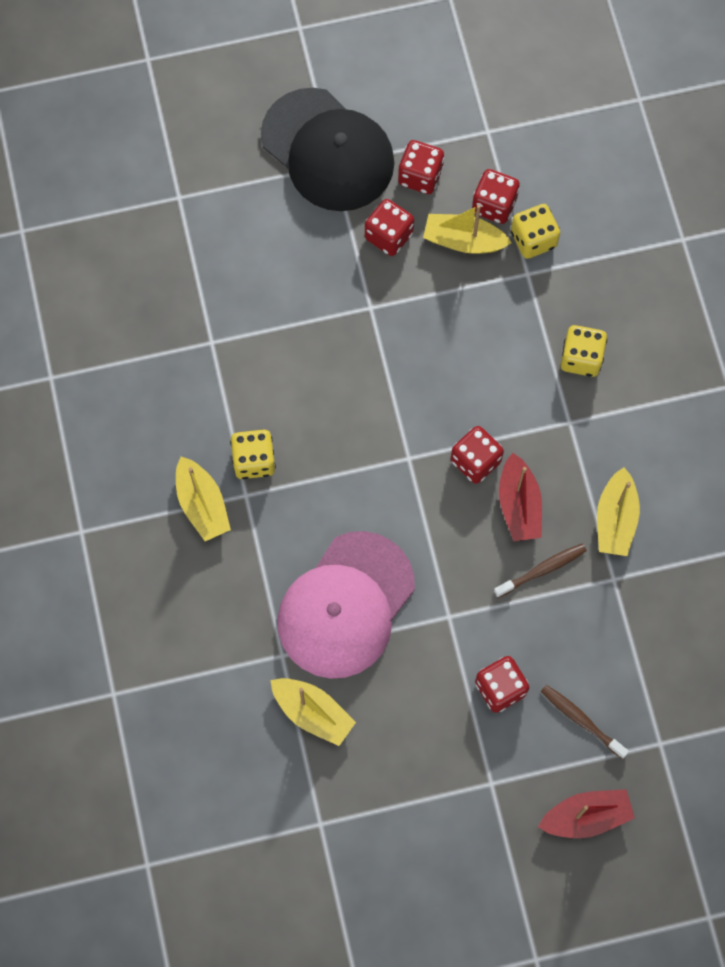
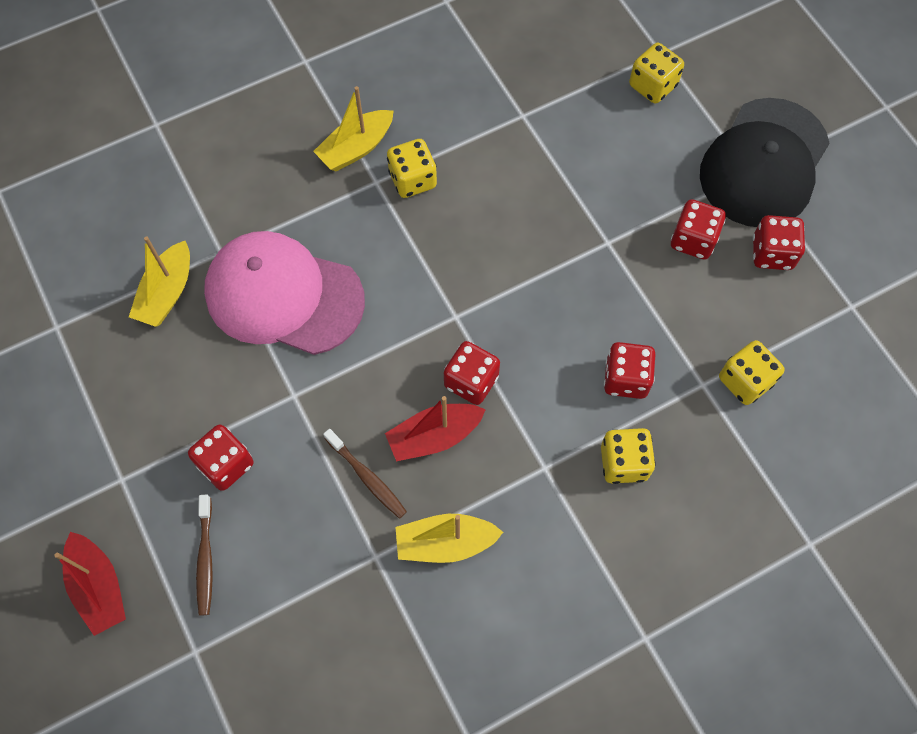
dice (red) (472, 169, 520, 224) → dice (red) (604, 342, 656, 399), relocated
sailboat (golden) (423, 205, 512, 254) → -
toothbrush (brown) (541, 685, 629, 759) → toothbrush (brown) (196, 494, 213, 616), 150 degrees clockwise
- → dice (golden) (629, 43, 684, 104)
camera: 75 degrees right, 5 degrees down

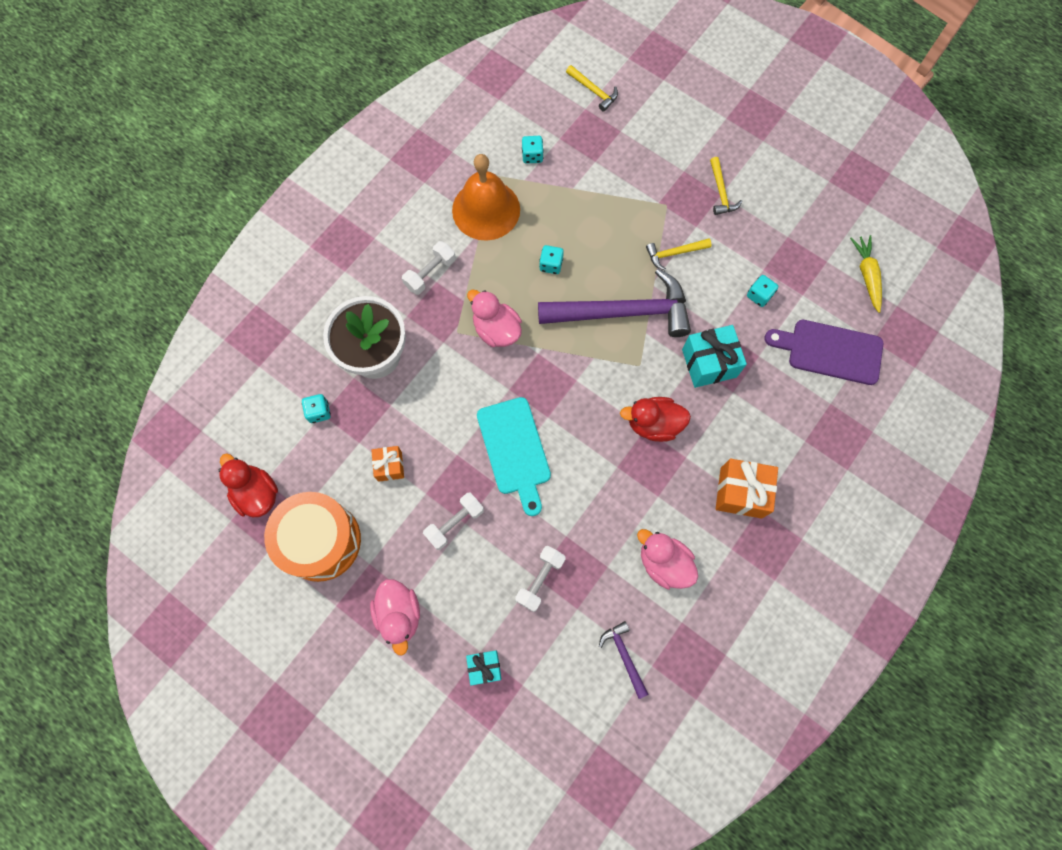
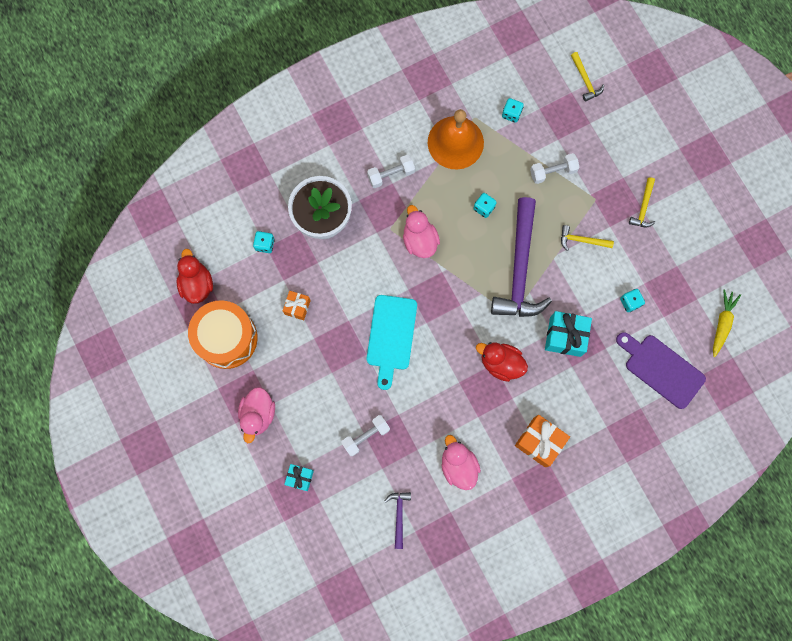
hammer (purple) (538, 269, 691, 337) → hammer (purple) (491, 197, 552, 317), 75 degrees clockwise
hand weight (pure white) (423, 493, 484, 550) → hand weight (pure white) (530, 153, 580, 184), relocated
camera: 25 degrees right, 5 degrees up

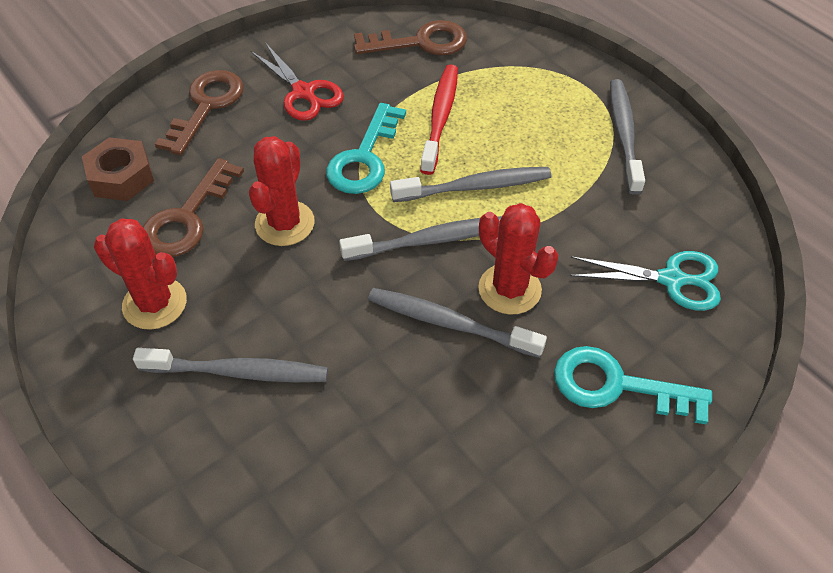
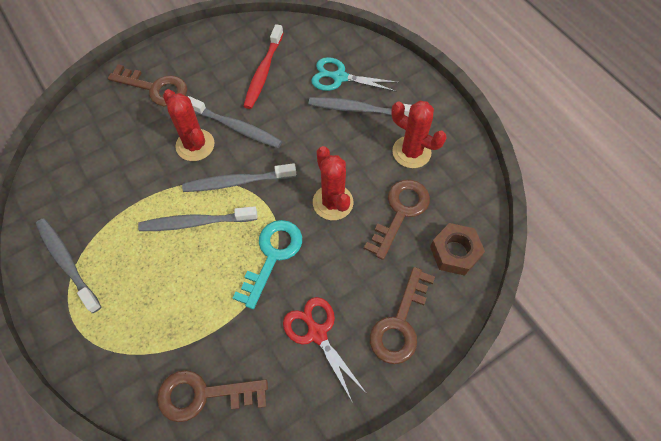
toothbrush (red) (420, 64, 458, 175) → toothbrush (red) (244, 24, 283, 109), relocated
toothbrush (ash-grey) (610, 79, 645, 195) → toothbrush (ash-grey) (36, 218, 101, 313), 135 degrees clockwise
prickly plant (red) (249, 136, 315, 246) → prickly plant (red) (313, 146, 353, 220), 45 degrees counterclockwise
shears (turquoise) (570, 251, 721, 311) → shears (turquoise) (311, 57, 399, 92), relocated
key (turquoise) (554, 346, 712, 424) → key (brown) (108, 64, 187, 106)
camera: 175 degrees left, 10 degrees up

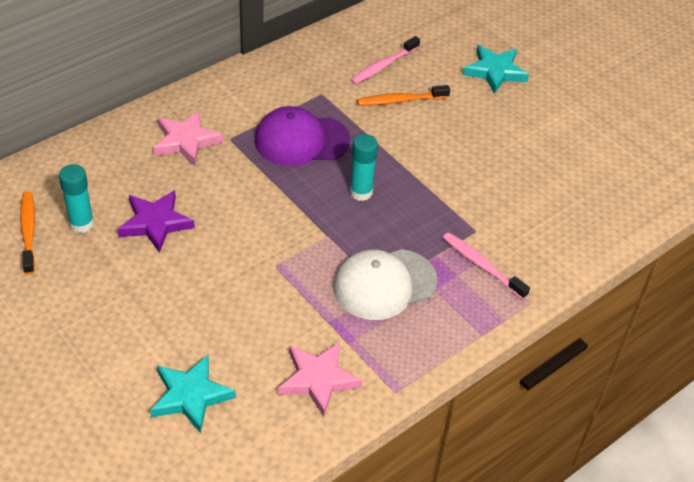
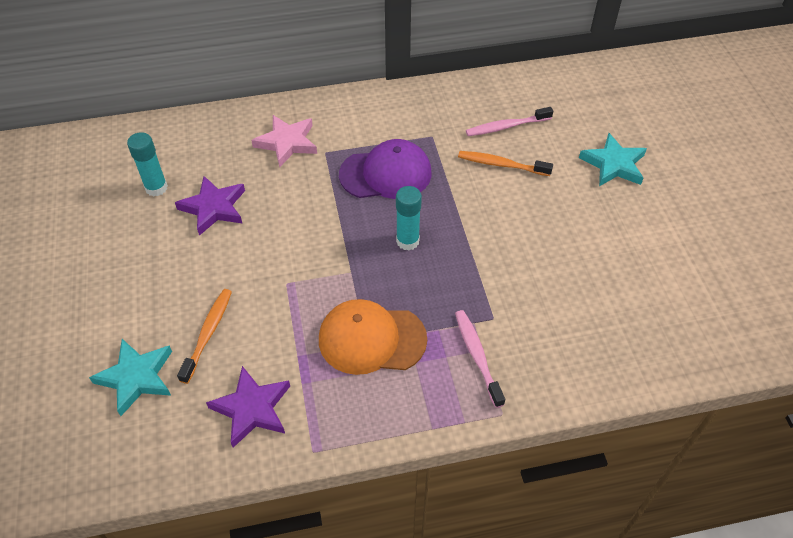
cap (purple) (255, 106, 350, 166) → cap (purple) (339, 139, 432, 199), 150 degrees clockwise
toothbrush (orange-coloured) (20, 192, 35, 275) → toothbrush (orange-coloured) (177, 289, 232, 384), relocated
cap (pure white) (334, 249, 438, 320) → cap (orange-coloured) (319, 299, 427, 375)
five-pointed star (rose-pink) (278, 342, 363, 417) → five-pointed star (purple) (206, 366, 290, 448)
camera: 30 degrees right, 5 degrees up

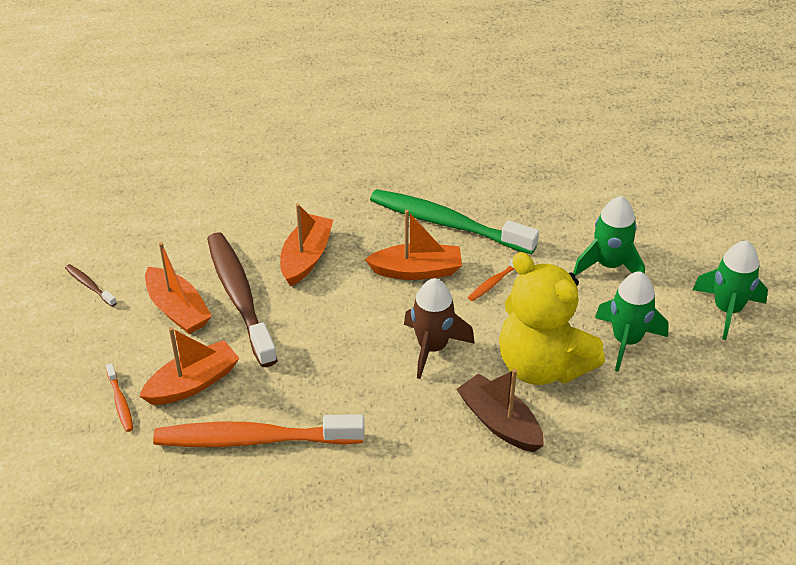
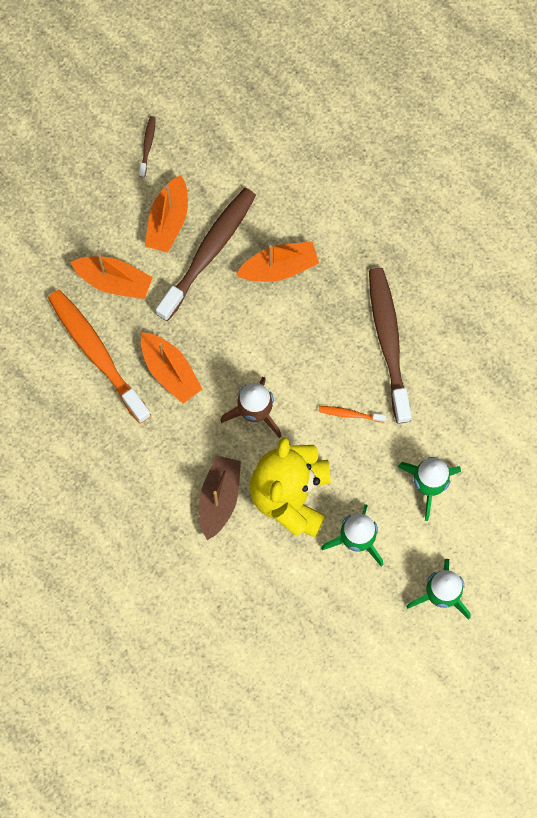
toothbrush (emerald) (370, 189, 539, 254) → toothbrush (brown) (369, 268, 412, 424)
sailboat (orange-coloured) (365, 210, 462, 280) → sailboat (orange-coloured) (141, 332, 202, 403), relocated
toothbrush (orange-coloured) (106, 363, 133, 432) → -
camera: 55 degrees right, 30 degrees up

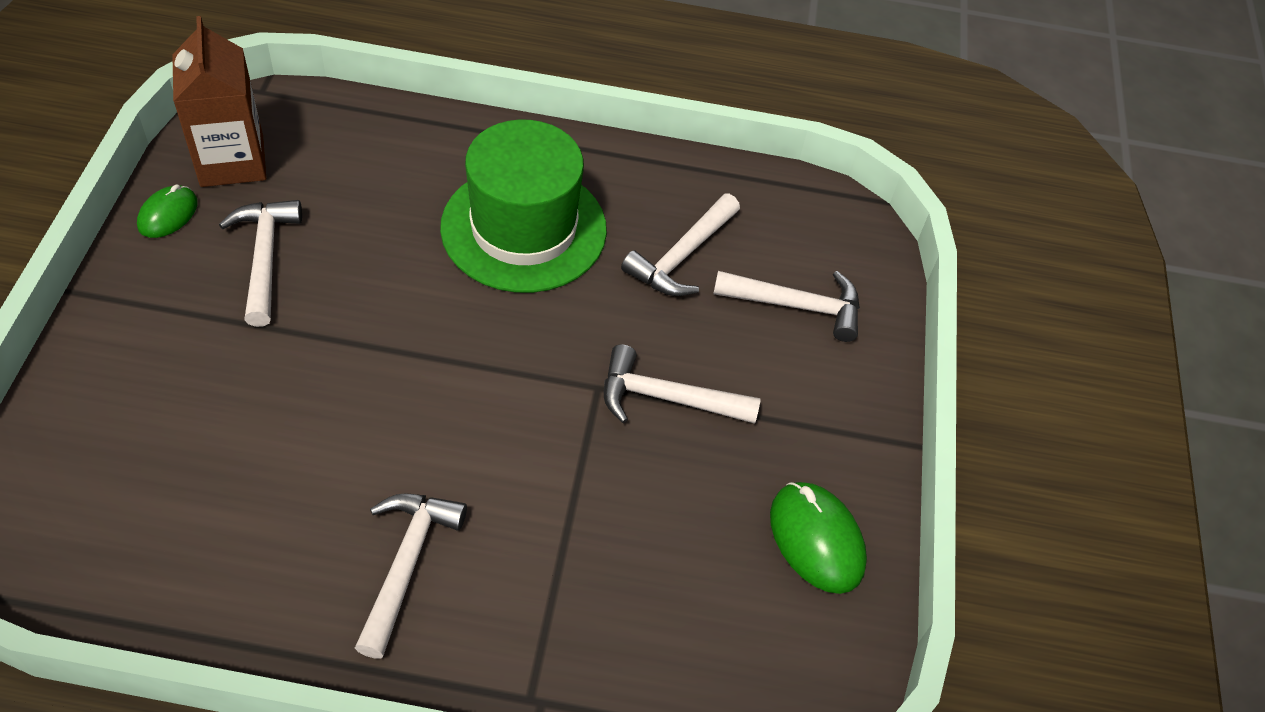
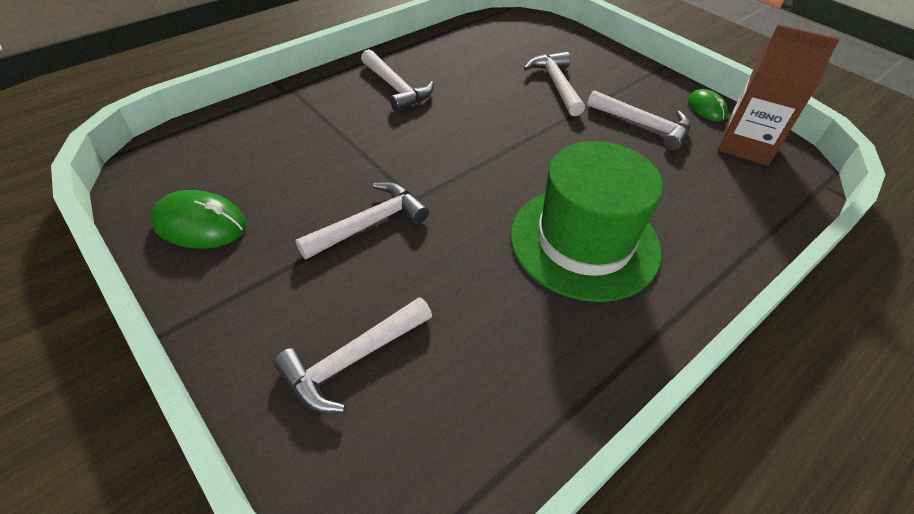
hammer (pure white) (621, 194, 740, 296) → hammer (pure white) (524, 52, 585, 116), relocated
camera: 135 degrees right, 5 degrees down

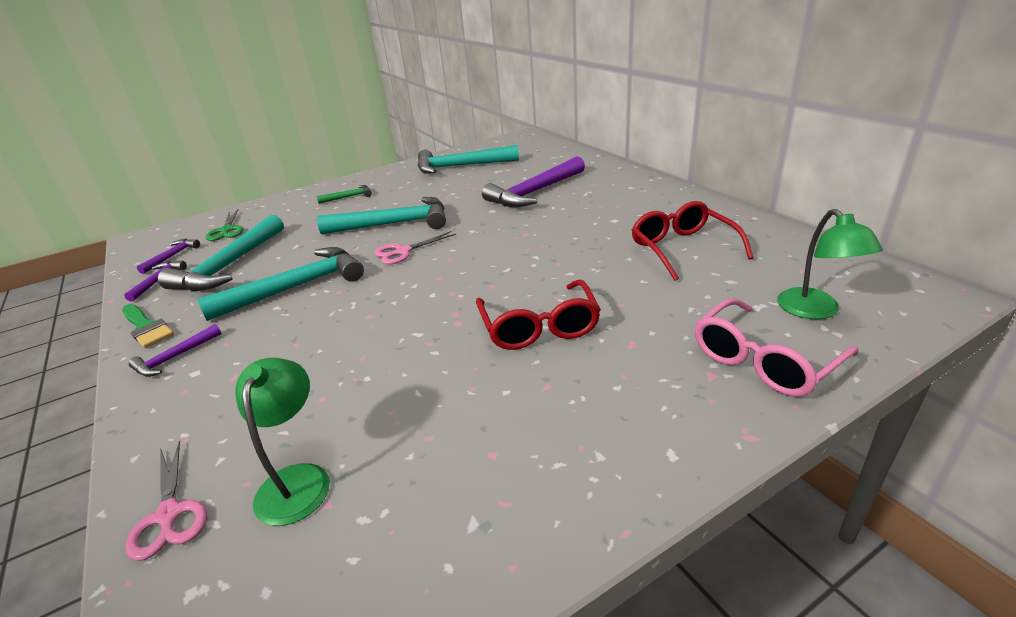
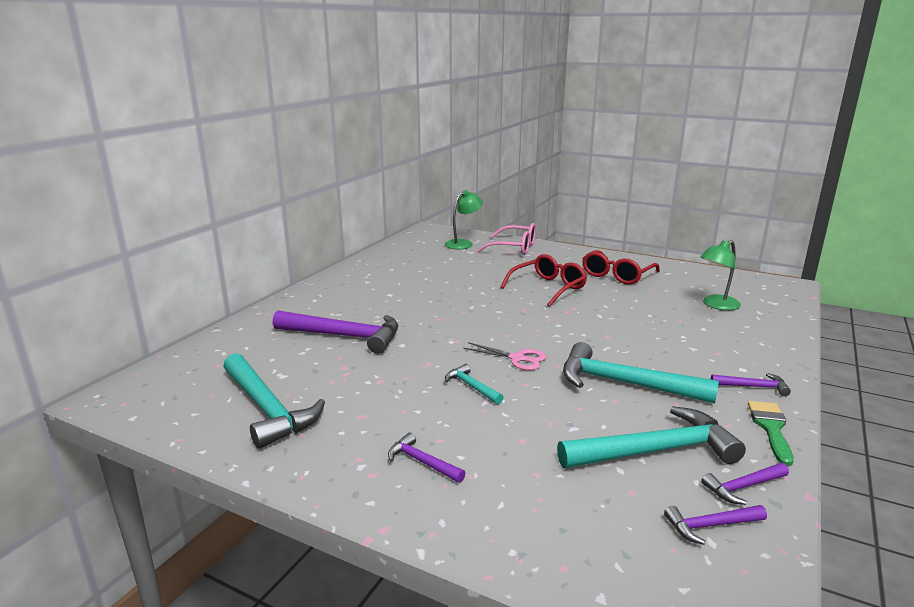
hammer (emerald) (317, 185, 372, 204) → hammer (purple) (388, 433, 465, 483)
hammer (turquoise) (317, 197, 446, 234) → hammer (turquoise) (445, 364, 504, 404), x0.47
glasses (red) (632, 201, 754, 281) → glasses (red) (582, 250, 660, 285), relocated
shears (emerald) (206, 209, 243, 241) → -
shears (rose-pink) (125, 441, 207, 561) → -
camera: 125 degrees left, 10 degrees down

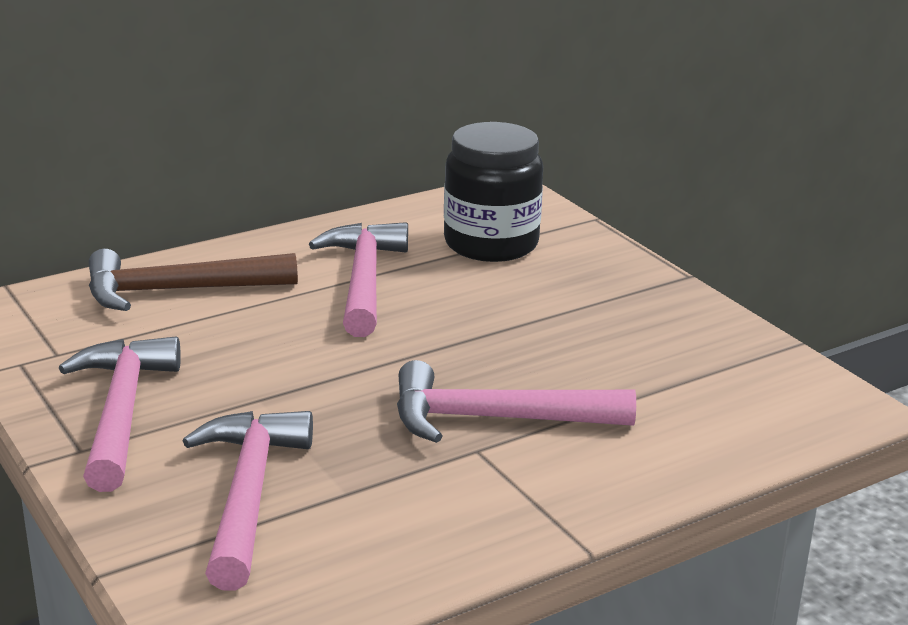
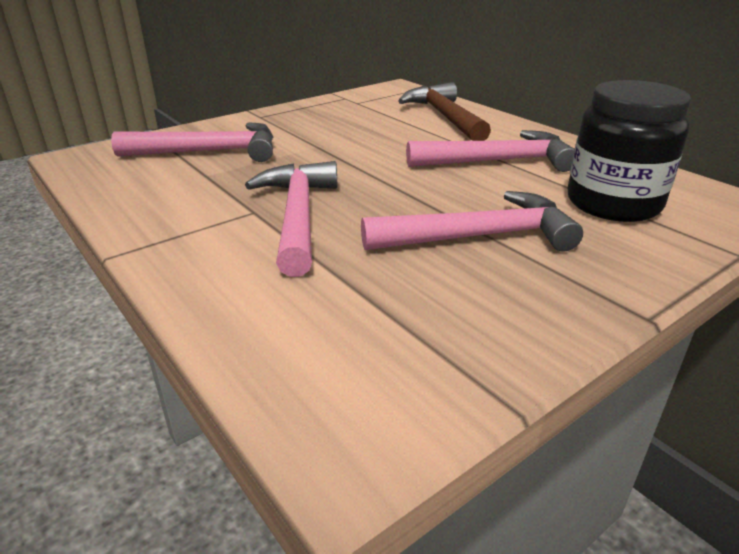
hammer (rose-pink) (59, 337, 181, 492) → hammer (rose-pink) (361, 191, 583, 251), relocated
camera: 85 degrees right, 5 degrees up

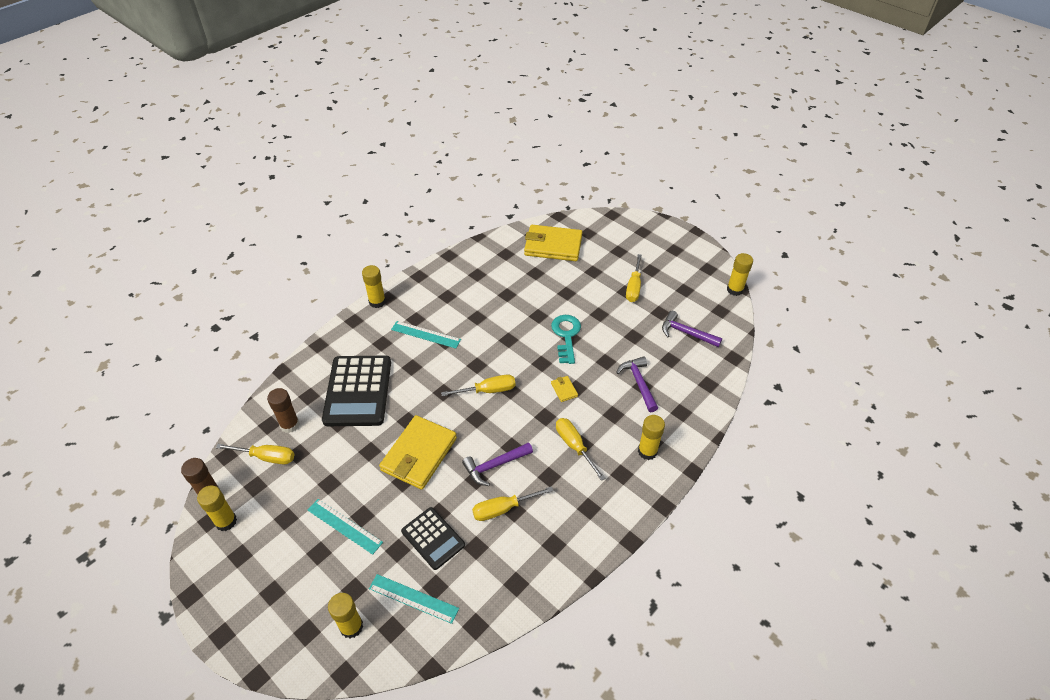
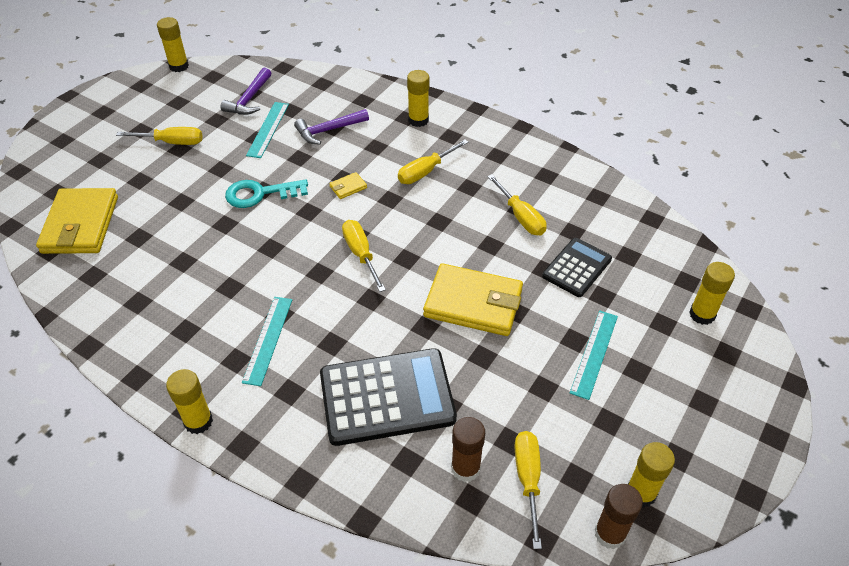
hammer (purple) (462, 442, 533, 486) → -
ruler (turquoise) (369, 574, 459, 624) → ruler (turquoise) (246, 102, 289, 158), relocated
camera: 100 degrees left, 0 degrees up

